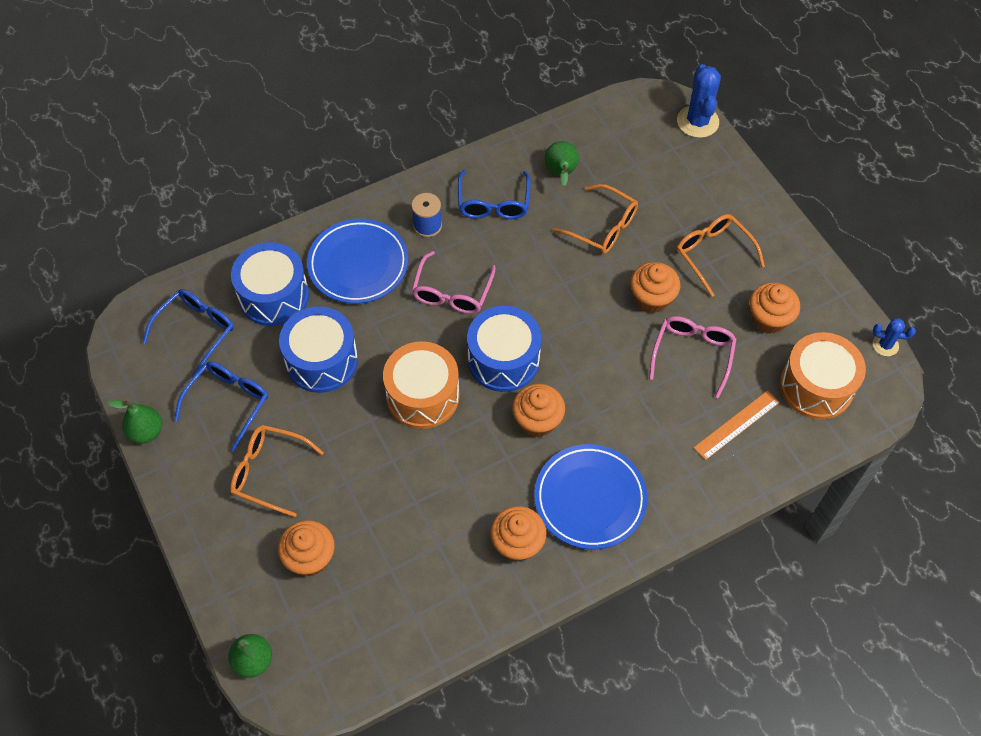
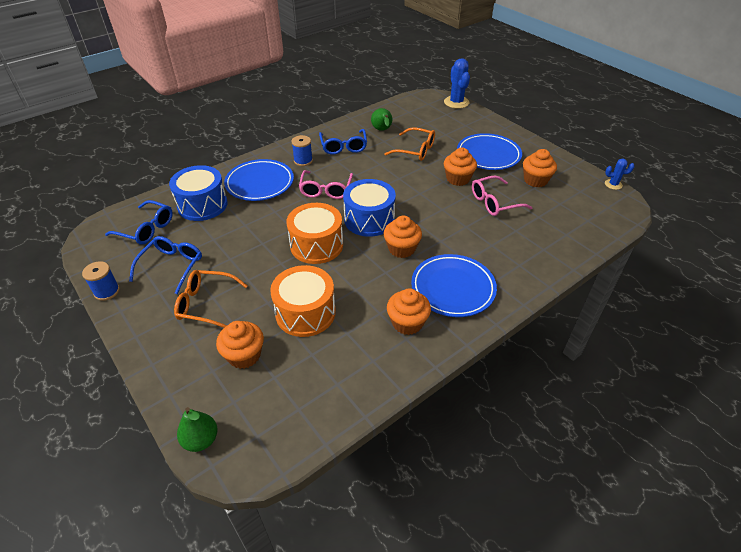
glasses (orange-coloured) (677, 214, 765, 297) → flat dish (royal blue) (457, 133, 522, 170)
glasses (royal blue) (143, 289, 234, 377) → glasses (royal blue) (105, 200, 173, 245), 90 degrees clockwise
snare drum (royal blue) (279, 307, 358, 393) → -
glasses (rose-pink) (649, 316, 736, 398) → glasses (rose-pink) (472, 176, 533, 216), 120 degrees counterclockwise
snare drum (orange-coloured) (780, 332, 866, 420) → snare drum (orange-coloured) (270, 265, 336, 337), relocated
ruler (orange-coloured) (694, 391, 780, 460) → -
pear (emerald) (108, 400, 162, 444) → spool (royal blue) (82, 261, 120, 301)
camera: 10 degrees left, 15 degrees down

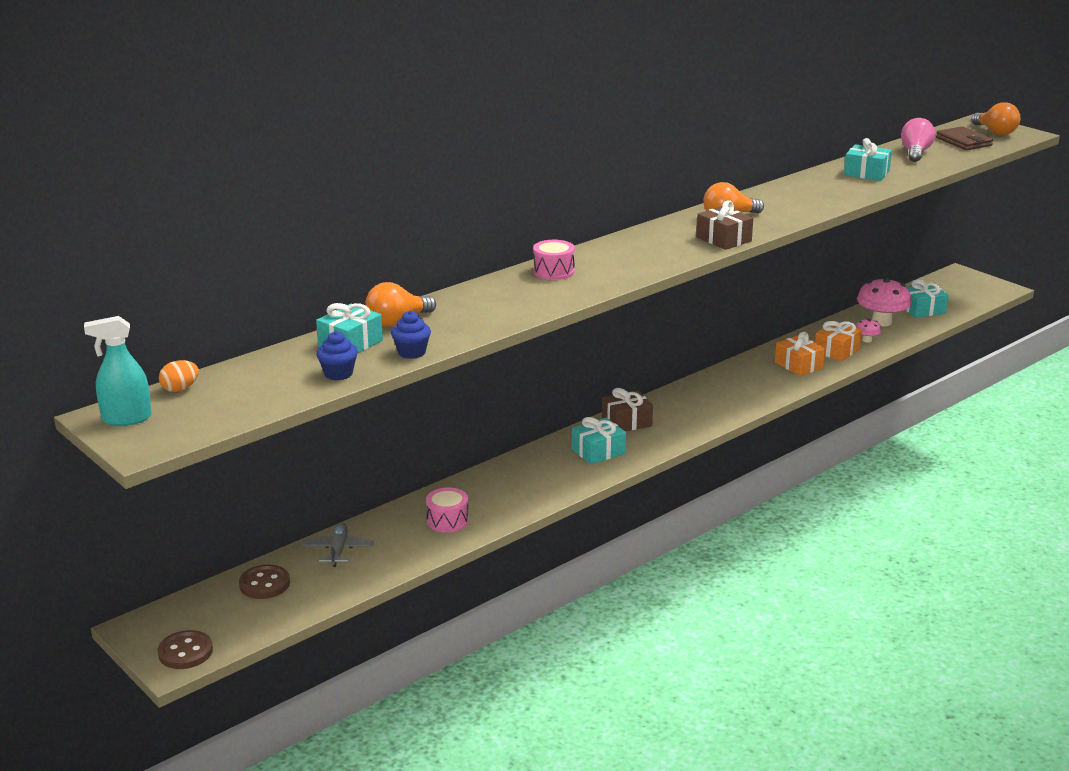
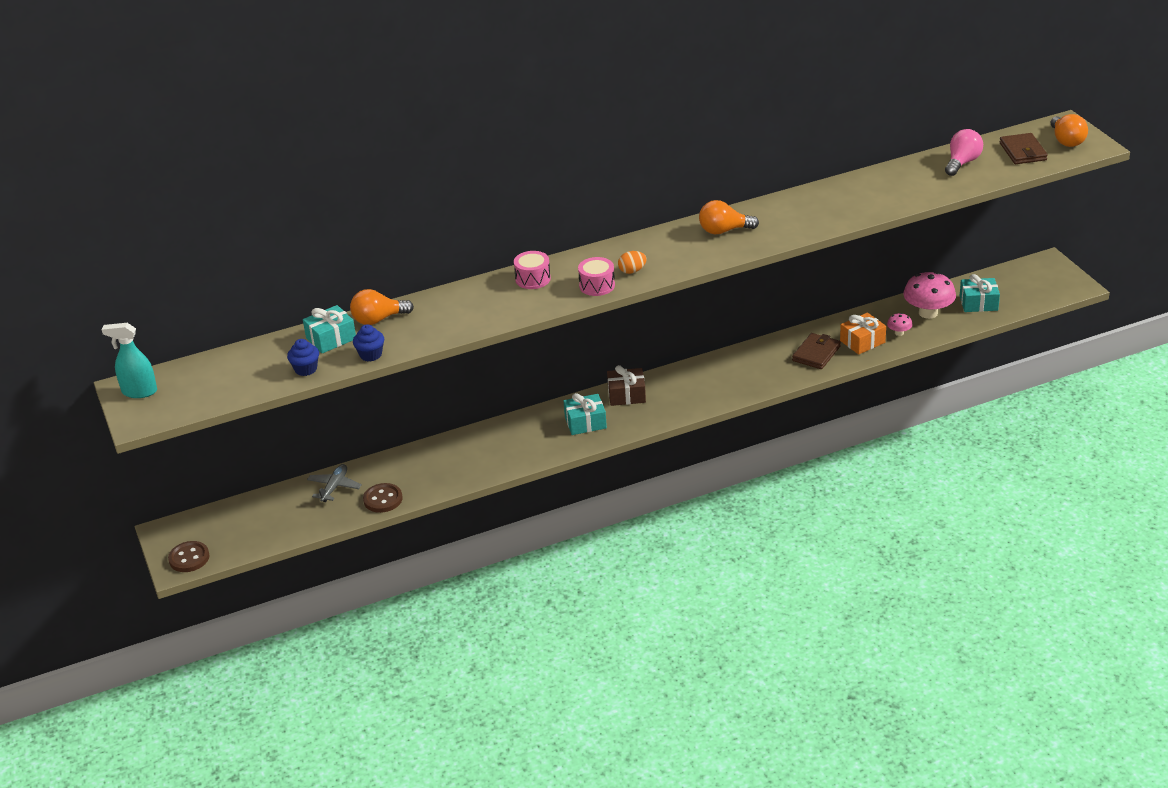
gift (turquoise) (844, 138, 892, 181) → -
gift (brown) (696, 200, 753, 250) → -
gift (orange-coloured) (775, 332, 825, 376) → billfold (brown) (792, 333, 841, 369)
egg (orange-coloured) (159, 360, 199, 392) → egg (orange-coloured) (618, 251, 647, 274), relocated
snare drum (rose-pink) (426, 488, 469, 533) → snare drum (rose-pink) (578, 257, 615, 296), relocated
sewing button (brown) (239, 565, 290, 599) → sewing button (brown) (363, 483, 402, 513), relocated
camera: 20 degrees right, 10 degrees up

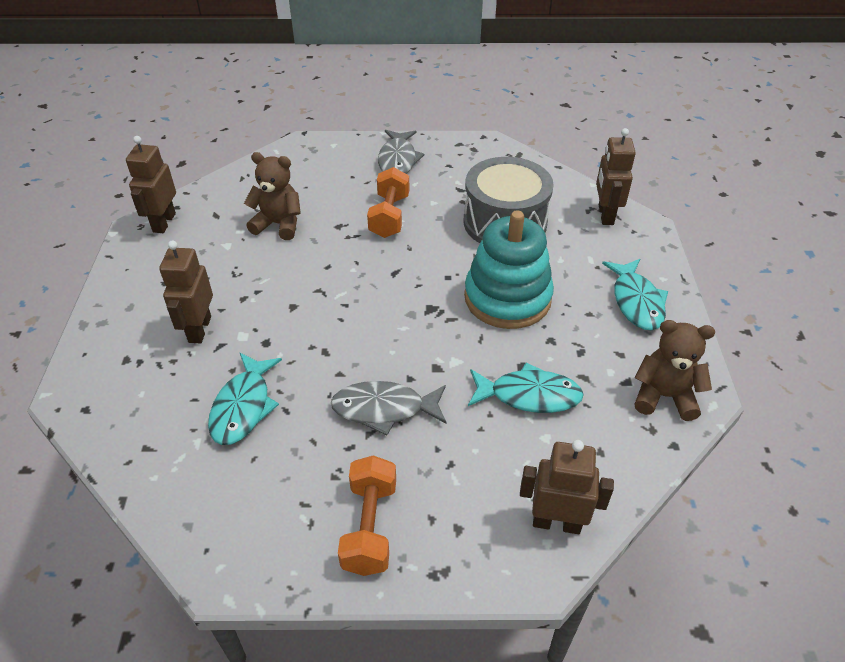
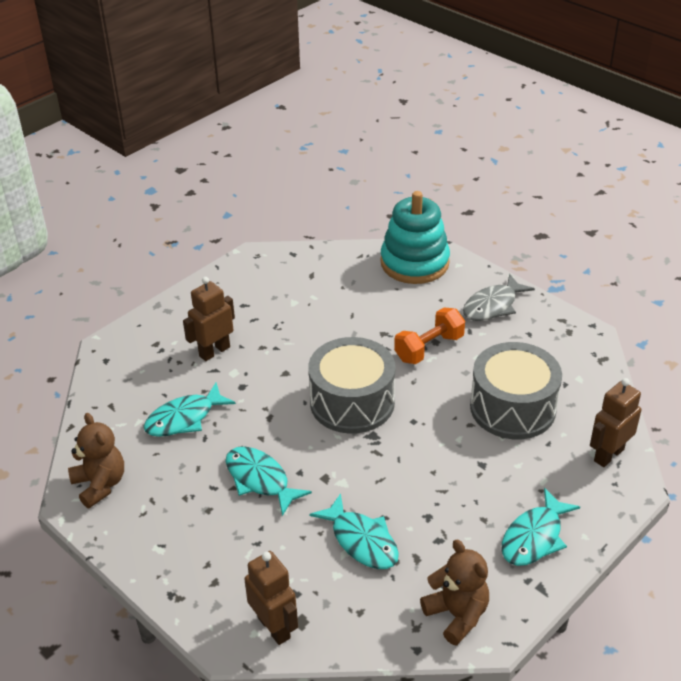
toy robot (brown) (126, 136, 176, 233) → -
teddy bear (brown) (244, 152, 301, 240) → teddy bear (brown) (68, 413, 124, 508), relocated
stacking toy (turquoise) (464, 211, 554, 329) → stacking toy (turquoise) (380, 191, 450, 284), relocated
fish figure (ash-grey) (331, 381, 446, 436) → fish figure (turquoise) (225, 447, 312, 516)
hand weight (orange-coloured) (338, 455, 396, 576) → -
- → snare drum (ash-grey) (308, 337, 396, 434)
camera: 45 degrees right, 5 degrees down

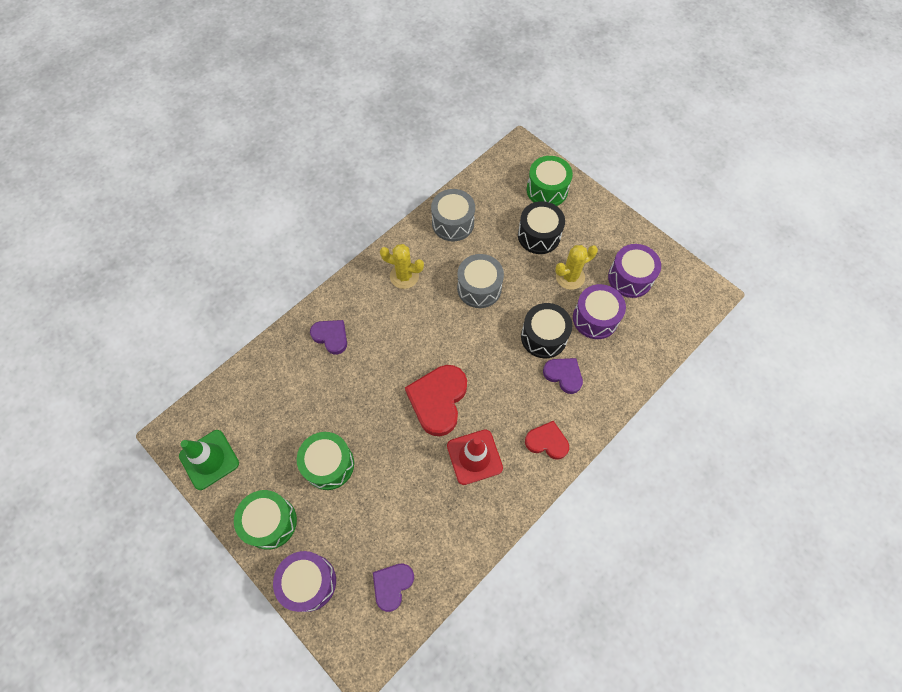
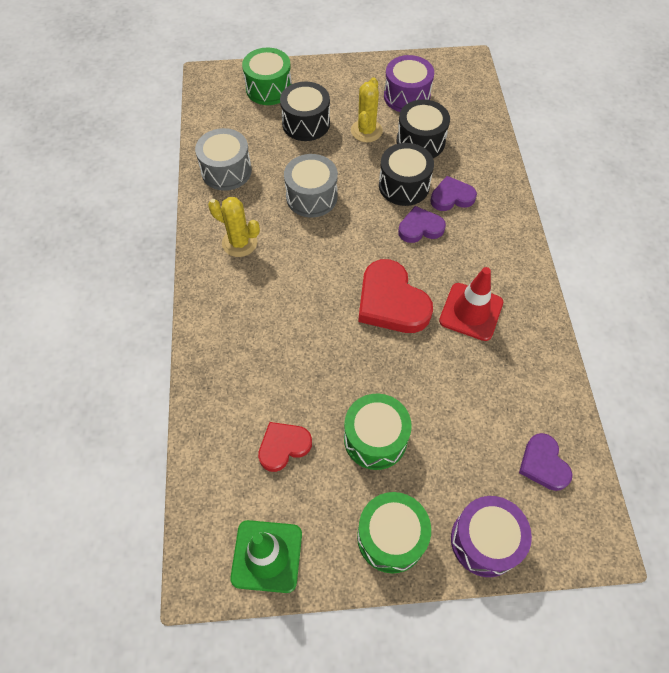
prickly plant (golden) (380, 244, 424, 289) → prickly plant (golden) (208, 197, 260, 257), 60 degrees clockwise
snare drum (purple) (573, 284, 626, 339) → snare drum (ebony) (396, 100, 450, 158)
love heart (purple) (310, 320, 347, 355) → love heart (purple) (398, 206, 446, 243), relocated
love heart (red) (525, 421, 569, 460) → love heart (red) (258, 422, 312, 472), relocated
camera: 50 degrees left, 5 degrees down

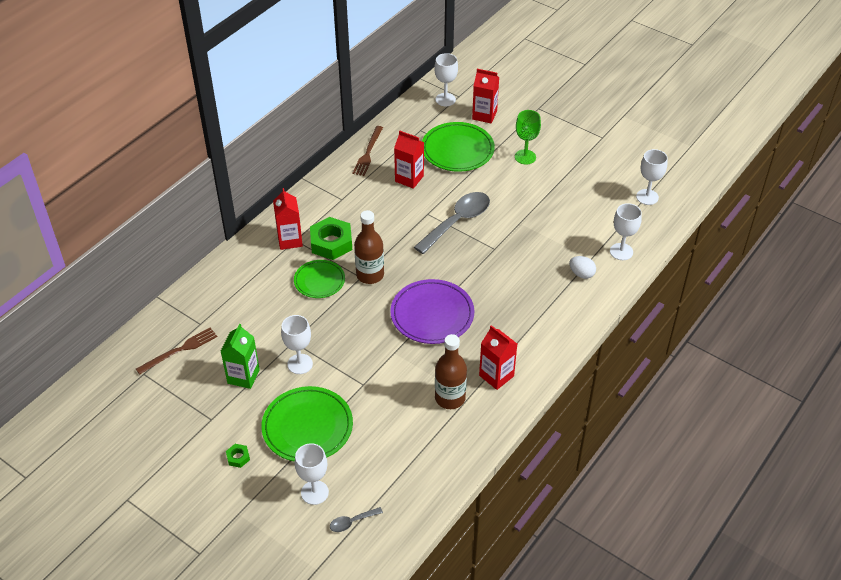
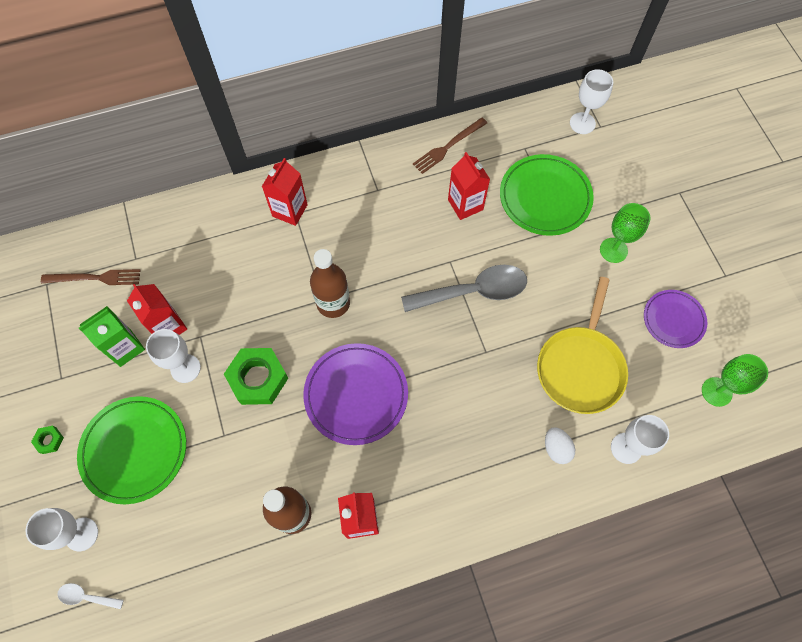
carton (red) (472, 69, 499, 123) → carton (red) (127, 284, 187, 335), relocated
goblet (pure white) (636, 149, 668, 205) → goblet (emerald) (702, 354, 768, 407)
hex nut (emerald) (310, 217, 352, 260) → hex nut (emerald) (224, 348, 288, 405), relocated
flat dish (emerald) (294, 260, 345, 298) → -
tablespoon (ash-grey) (330, 507, 383, 532) → tablespoon (pure white) (57, 583, 124, 609)
- → skillet (golden) (537, 277, 628, 414)
- → flat dish (purple) (644, 290, 707, 348)
camera: 35 degrees right, 20 degrees up

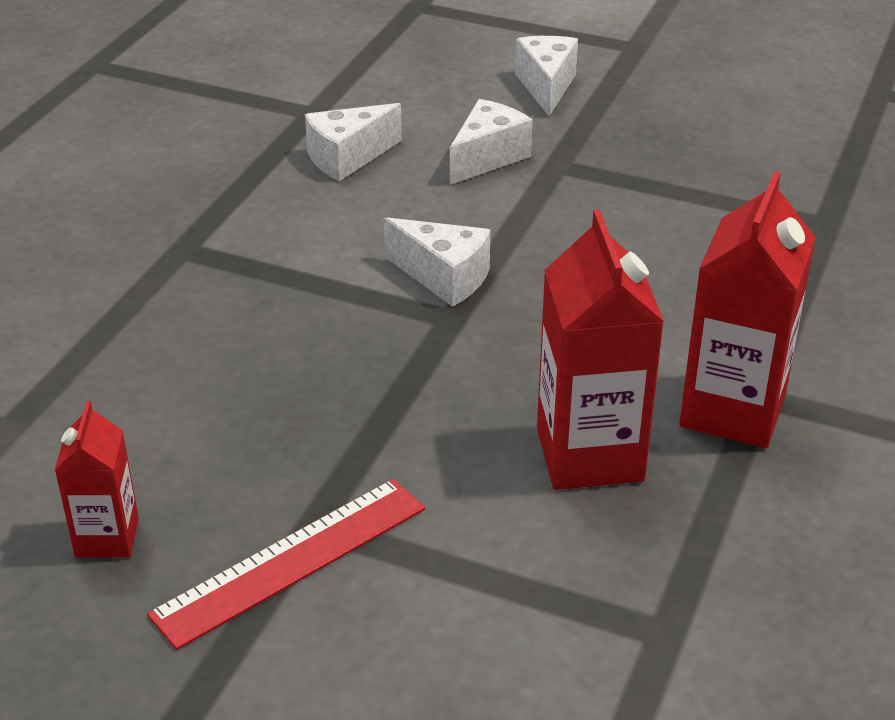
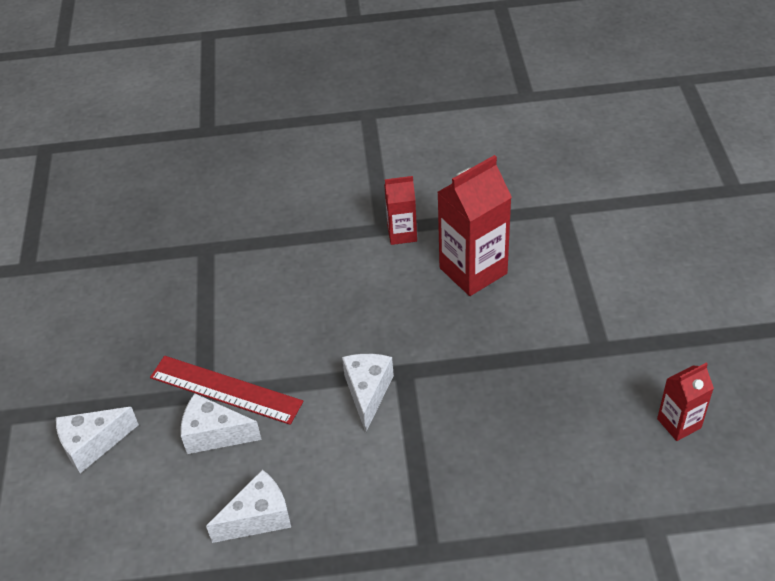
cheese (pure white) (305, 103, 402, 181) → cheese (pure white) (206, 469, 291, 543), 60 degrees counterclockwise
carton (red) (679, 171, 816, 448) → carton (red) (384, 176, 417, 245), x0.56
ruler (red) (147, 479, 425, 650) → ruler (red) (150, 356, 303, 425), relocated
camera: 115 degrees left, 10 degrees up

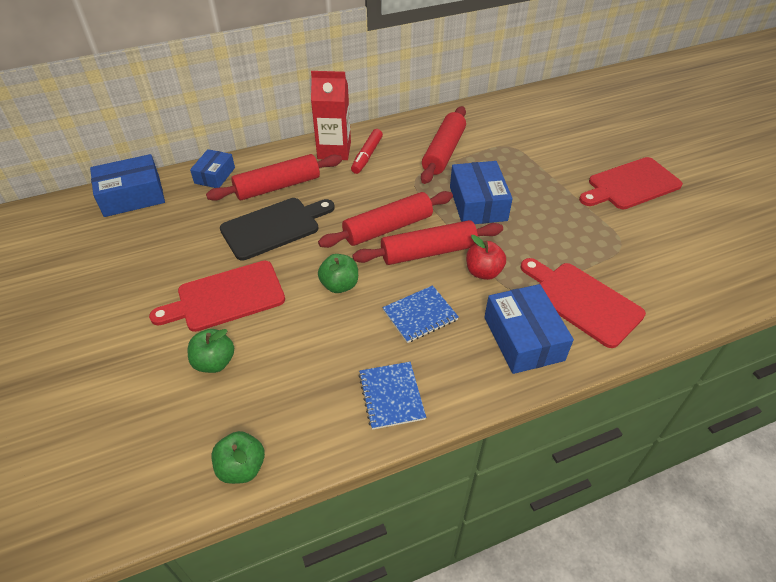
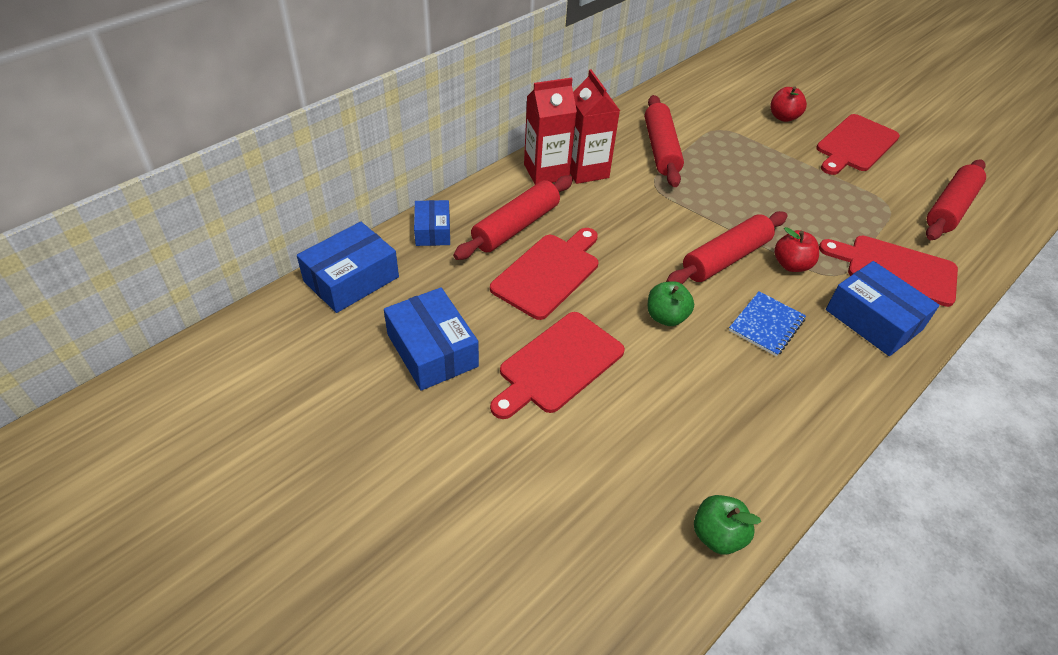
felt pen (red) (351, 129, 383, 174) → carton (red) (570, 69, 620, 184)
package (royal blue) (450, 161, 513, 224) → package (royal blue) (384, 287, 479, 391), relocated
pastry roller (red) (318, 191, 453, 248) → pastry roller (red) (926, 159, 986, 240), relocated
cutting board (ebony) (220, 198, 335, 261) → cutting board (red) (490, 228, 598, 320)
apple (emerald) (188, 329, 234, 373) → -
notebook (royal blue) (358, 362, 426, 430) → -
- → apple (red) (770, 86, 807, 122)
camera: 25 degrees left, 0 degrees up

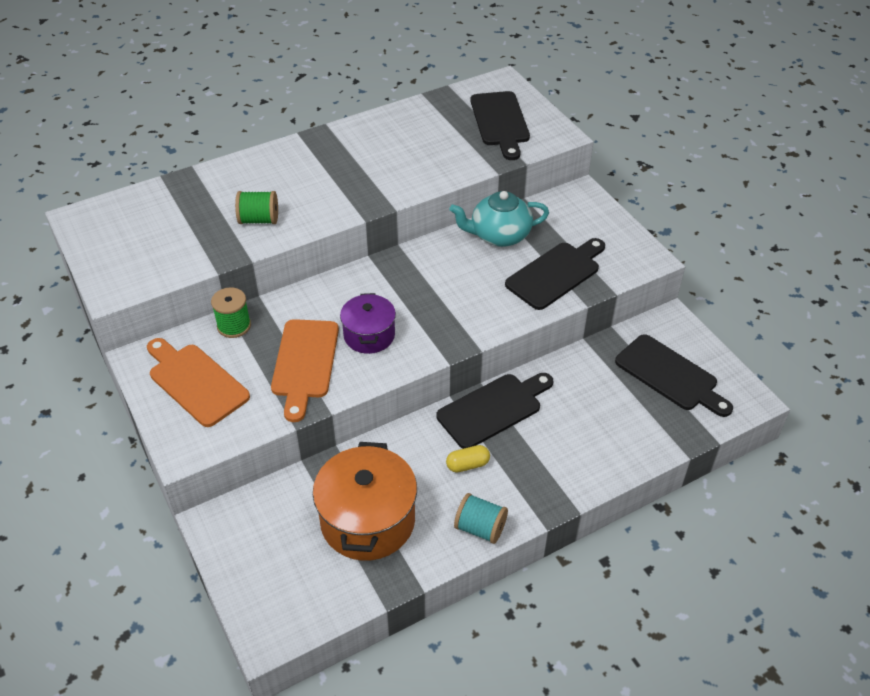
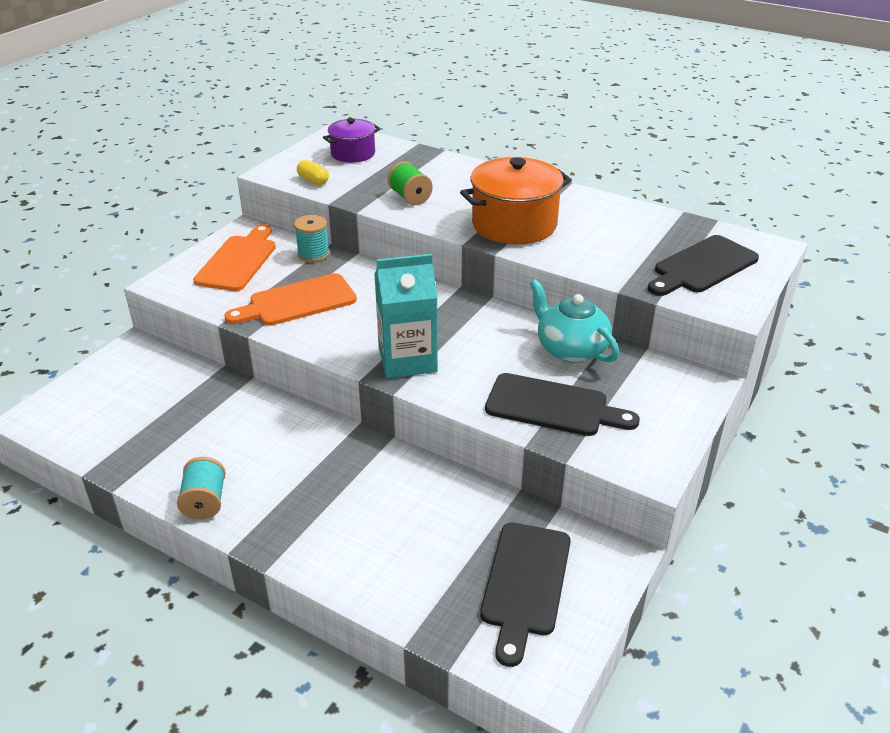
spool (emerald) (211, 287, 251, 338) → spool (turquoise) (294, 215, 330, 262)
stockpot (purple) (340, 293, 396, 354) → stockpot (purple) (323, 118, 380, 163), relocated
cutting board (ebony) (437, 373, 553, 449) → -
stockpot (orange-coloured) (313, 442, 417, 561) → stockpot (orange-coloured) (460, 157, 572, 245), relocated
pill (golden) (446, 445, 490, 473) → pill (golden) (297, 160, 329, 185), relocated
- → carton (turquoise) (374, 254, 438, 379)
camera: 60 degrees right, 10 degrees down

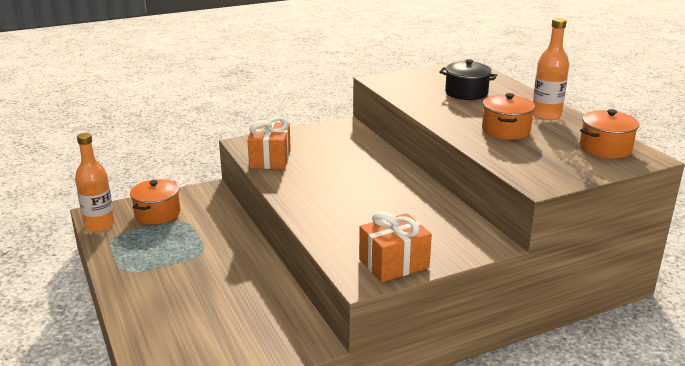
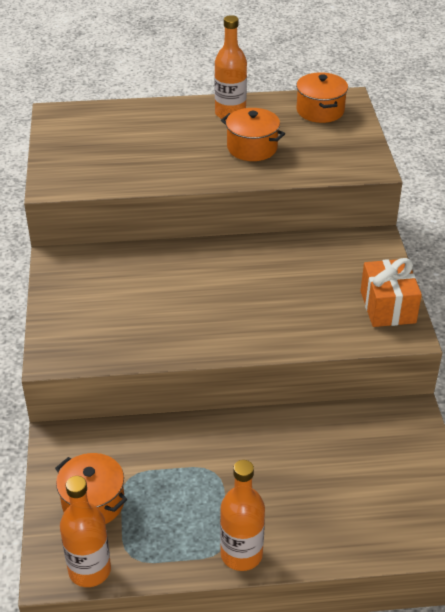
stockpot (ebony) (439, 59, 497, 100) → -
gift (orange-coloured) (247, 117, 291, 169) → -
- → bottle (orange-coloured) (220, 460, 265, 571)
camera: 70 degrees left, 15 degrees up

